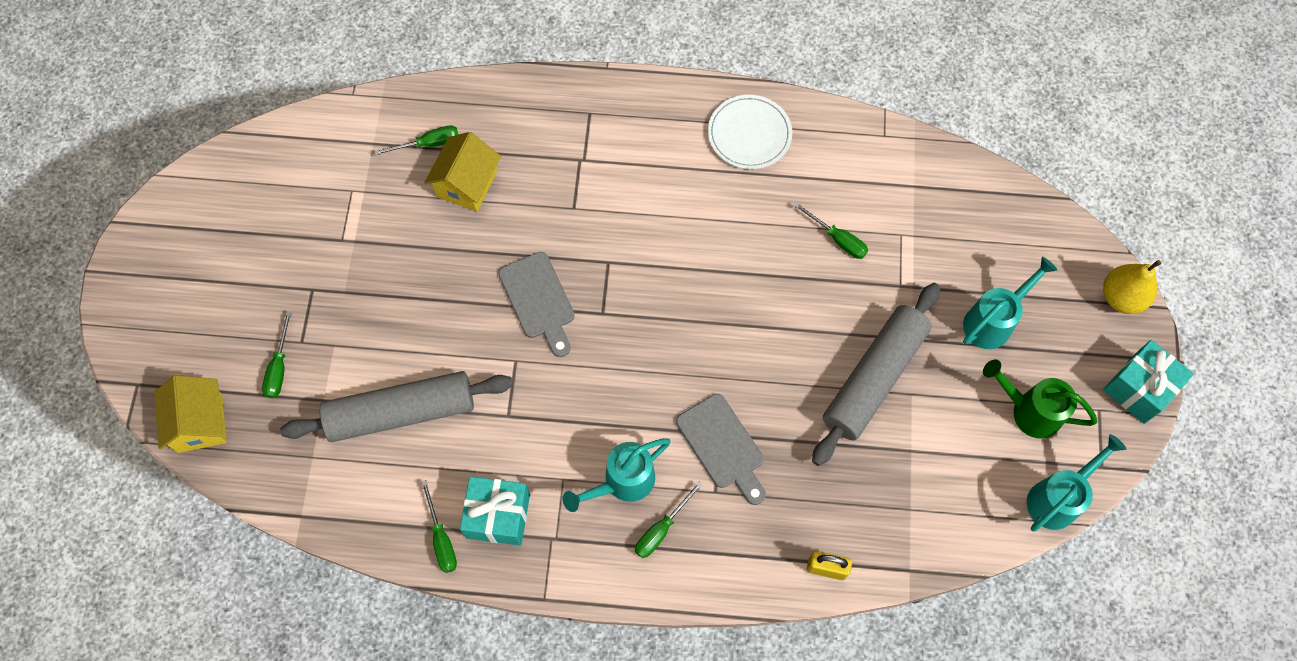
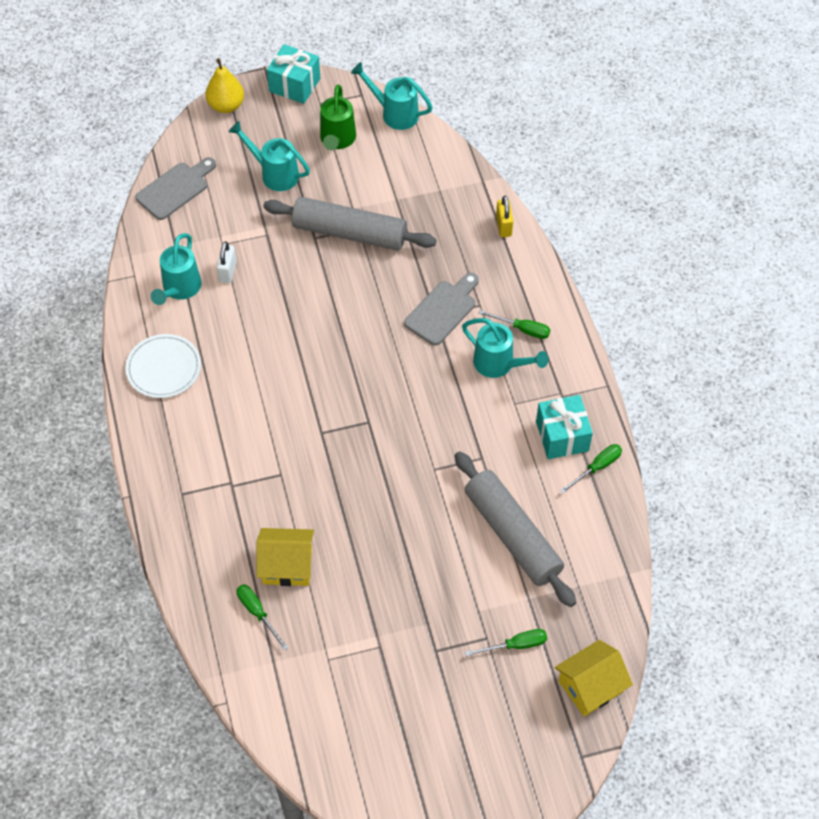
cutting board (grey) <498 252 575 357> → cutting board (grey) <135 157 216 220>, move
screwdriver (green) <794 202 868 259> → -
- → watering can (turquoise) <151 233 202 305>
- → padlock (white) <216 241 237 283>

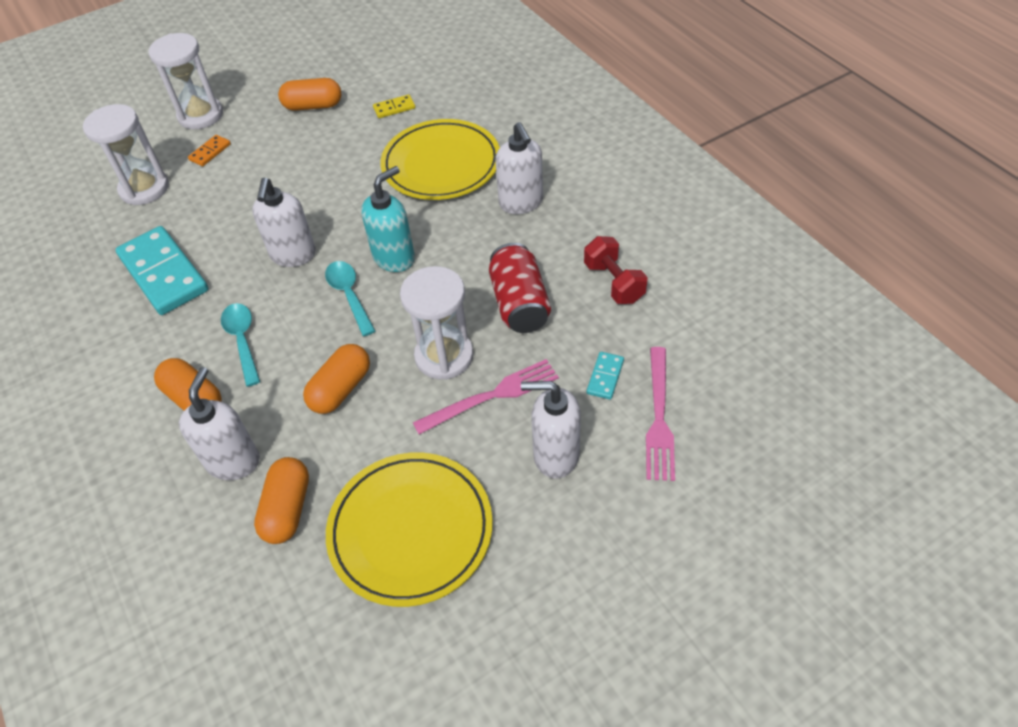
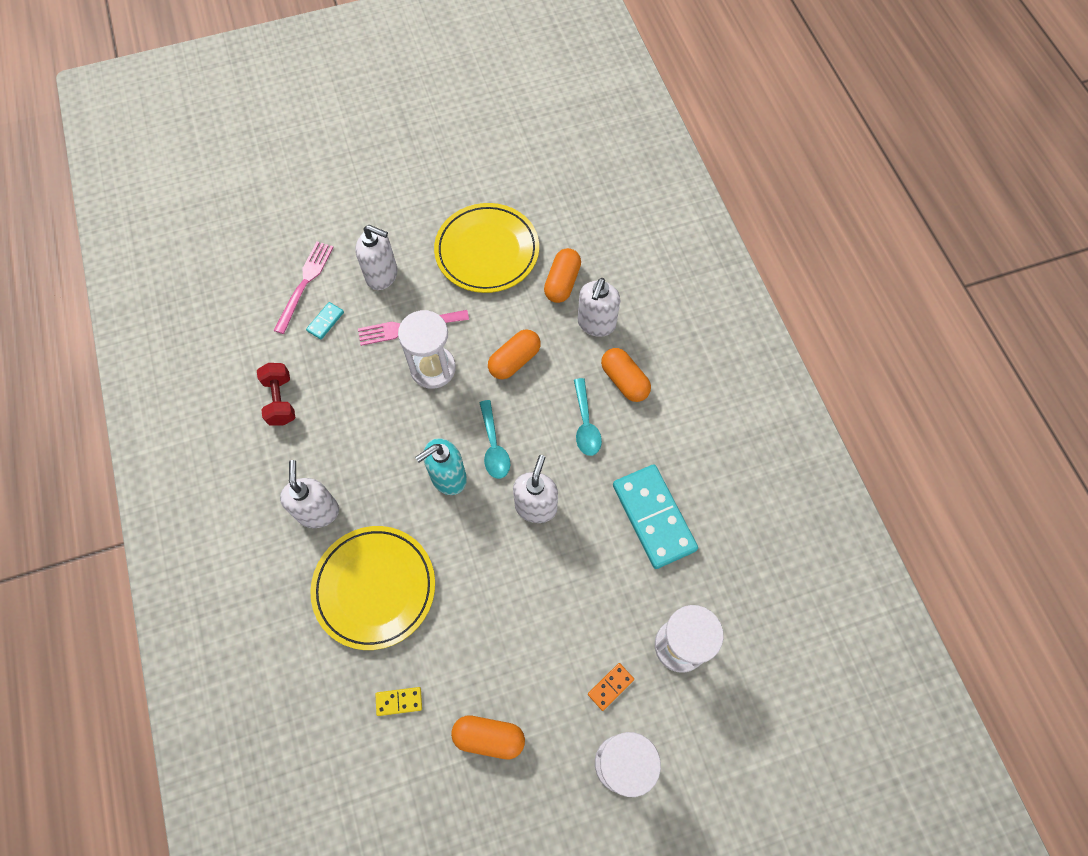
can (red) <489 243 551 333> → -

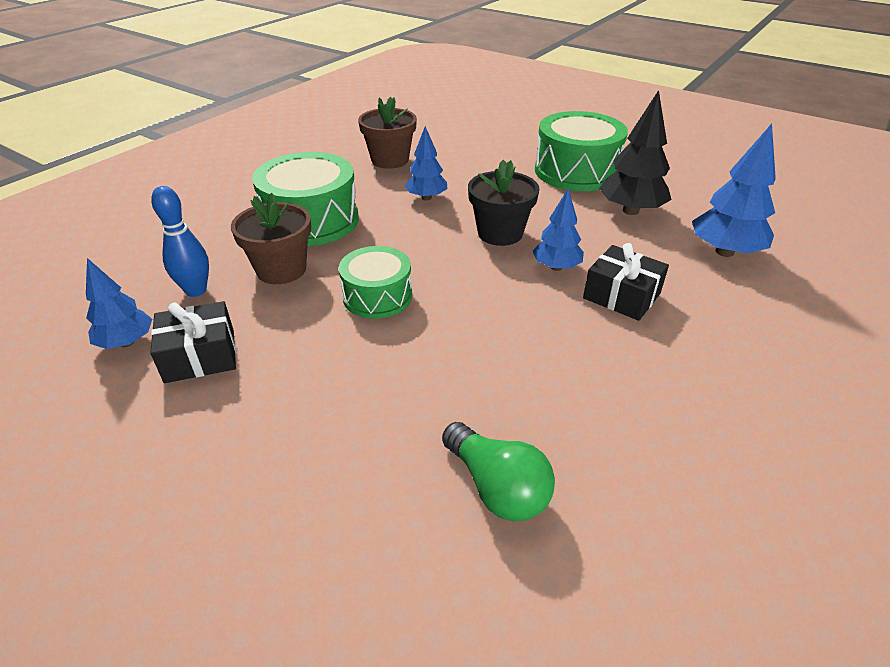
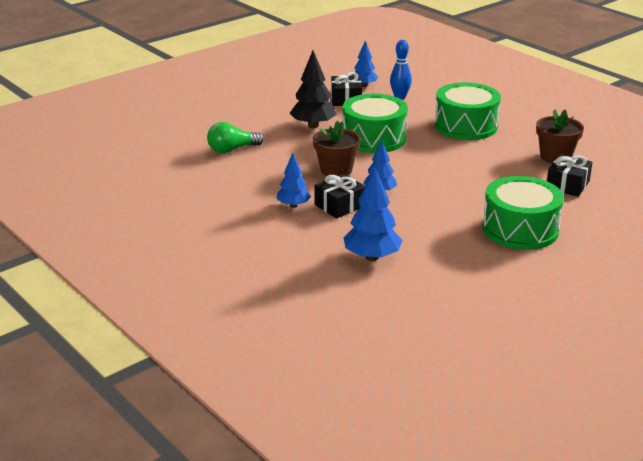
flower pot (brown) <231 193 311 284> → flower pot (brown) <313 121 361 176>, move
drum (green) <339 246 412 318> → drum (green) <342 94 408 153>, x1.62
tree (blue) <405 126 447 200> → tree (blue) <276 153 311 208>, move
flower pot (black) <468 160 540 246> → -
tree (black) <599 90 672 215> → tree (black) <289 50 337 128>, move
- → gift (black) <547 154 593 197>

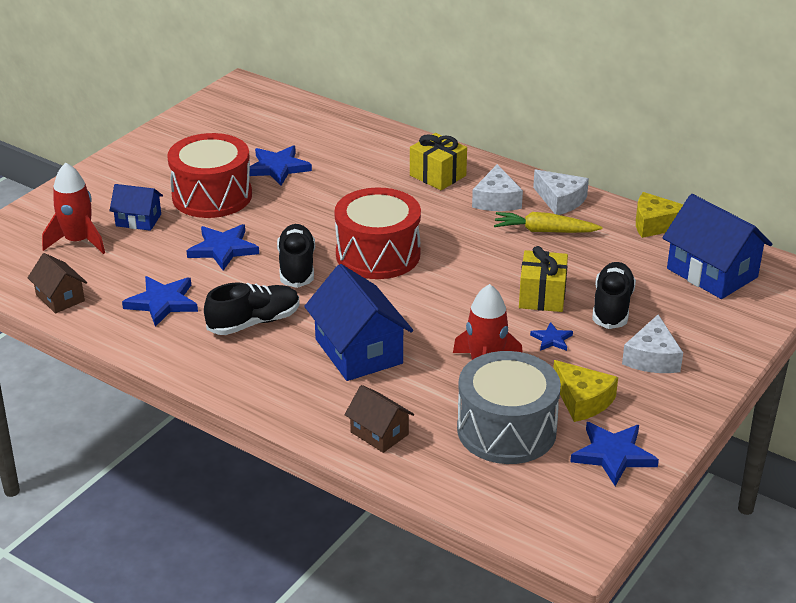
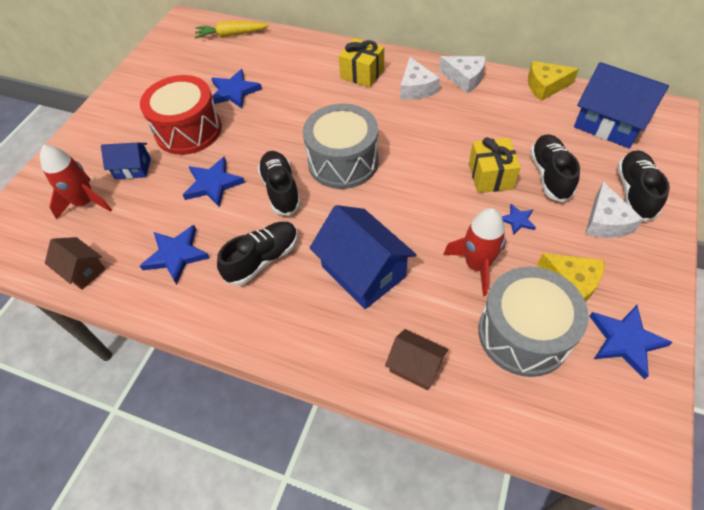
drum (red) <334 187 421 279> → drum (grey) <303 104 378 189>
carrot (yellow) <494 212 603 233> → carrot (yellow) <195 21 269 39>, move
- → shoe (black) <617 150 670 222>

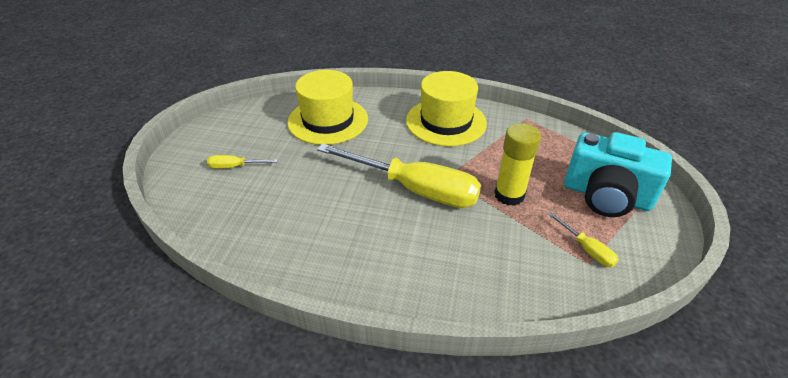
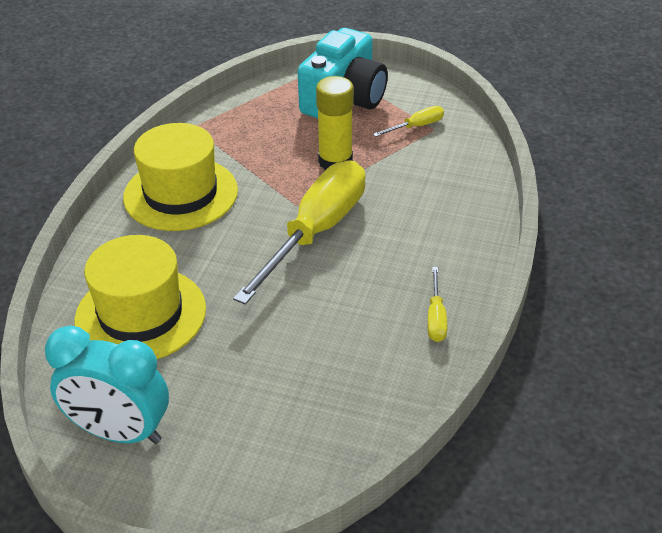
screwdriver (yellow) <207 155 278 169> → screwdriver (yellow) <427 267 447 342>, move
- → clock (turquoise) <45 326 169 444>

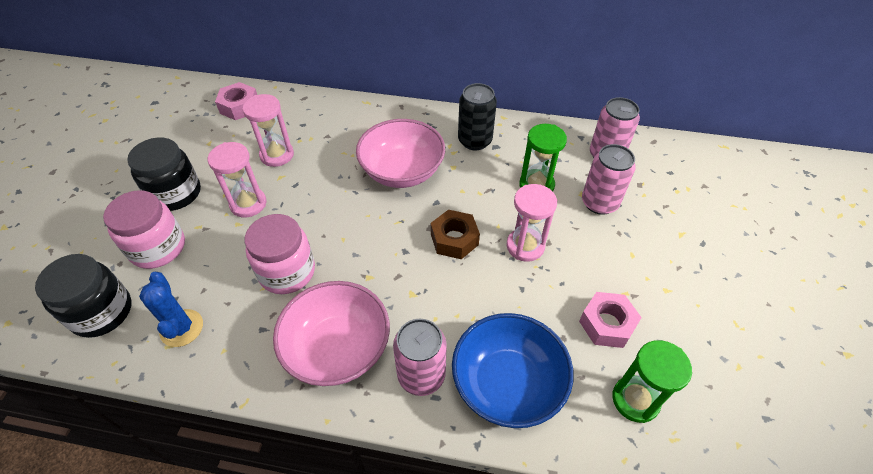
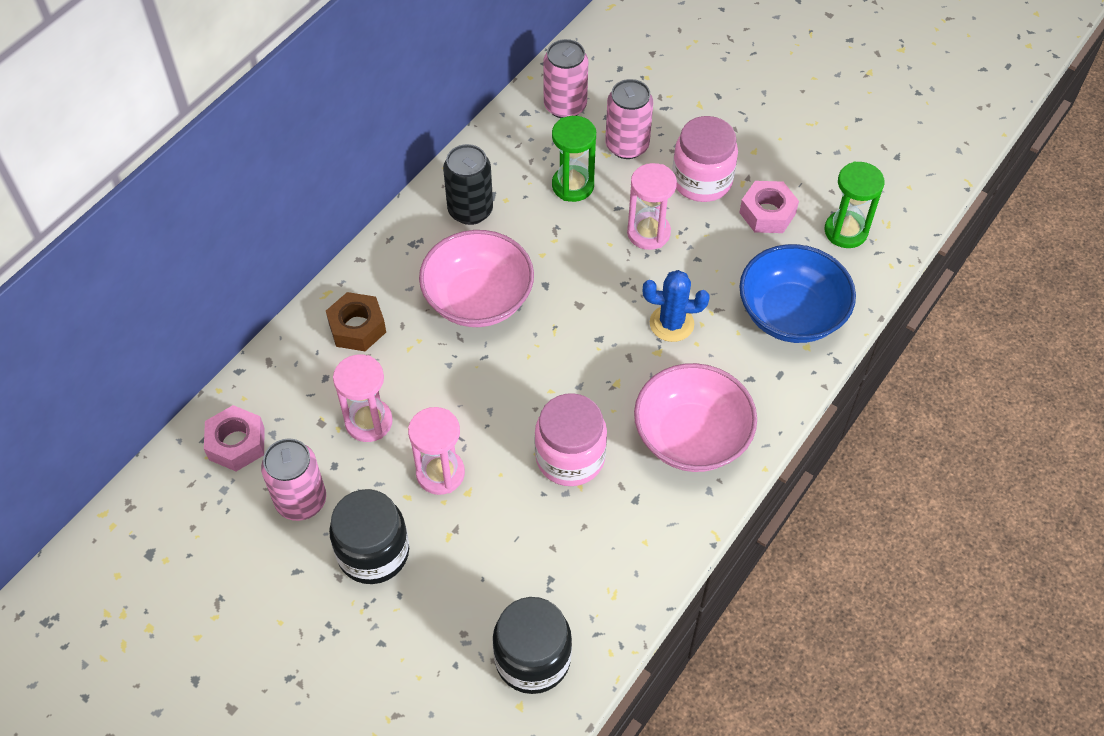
jar (pink) <103 190 185 269> → jar (pink) <672 116 738 202>, move
cactus (blue) <139 272 203 347> → cactus (blue) <643 270 709 342>, move
can (pink) <393 319 447 396> → can (pink) <261 438 326 521>, move
nut (brown) <431 210 480 259> → nut (brown) <326 292 386 351>, move

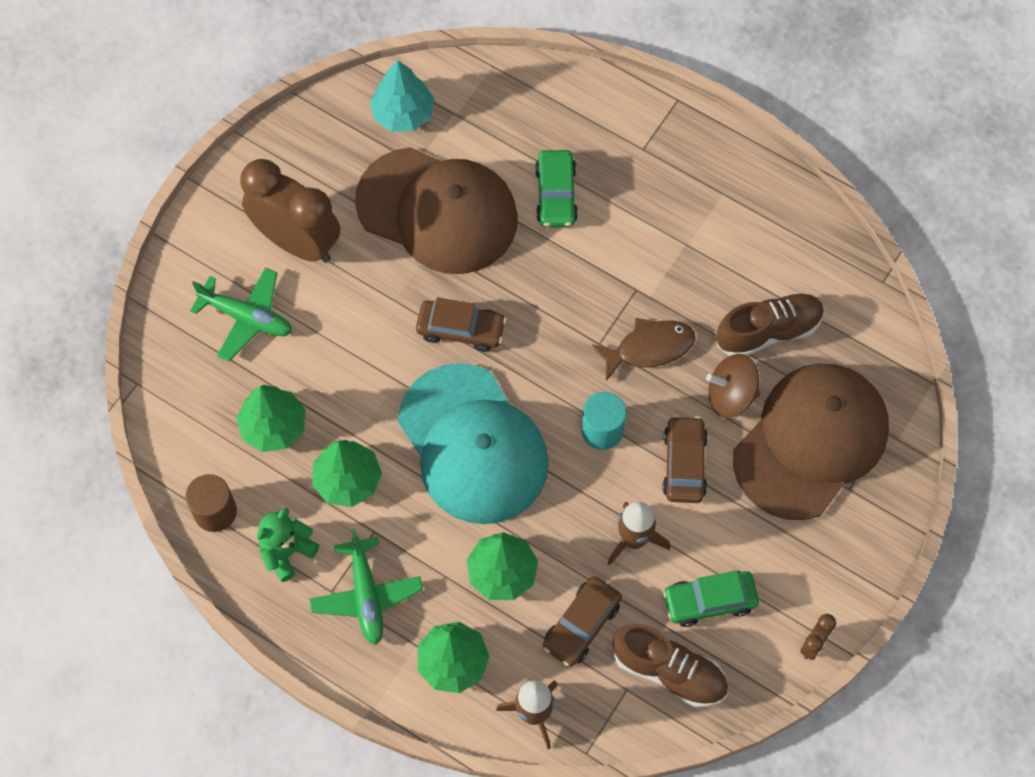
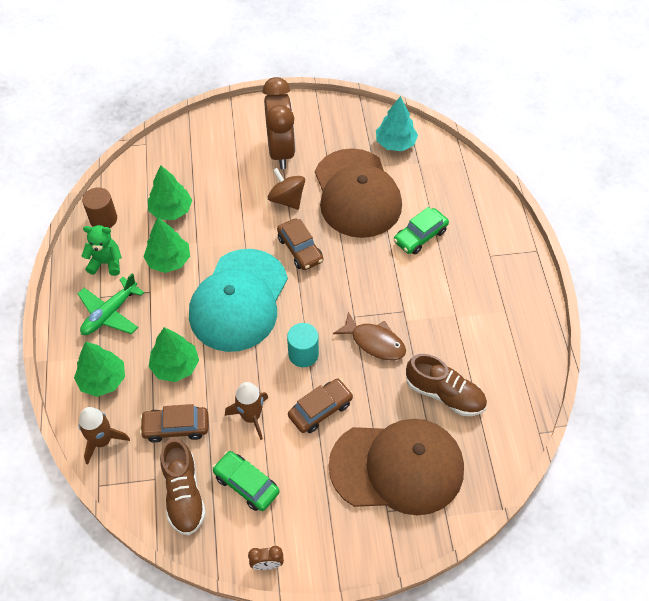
plane (green) <190 267 292 361> → -
spinning top (brown) <706 354 760 418> → spinning top (brown) <268 168 305 210>, move

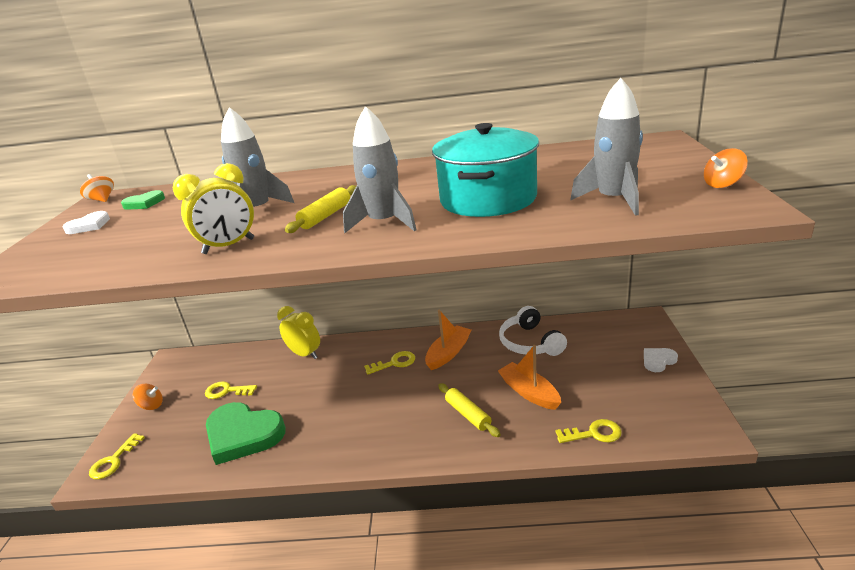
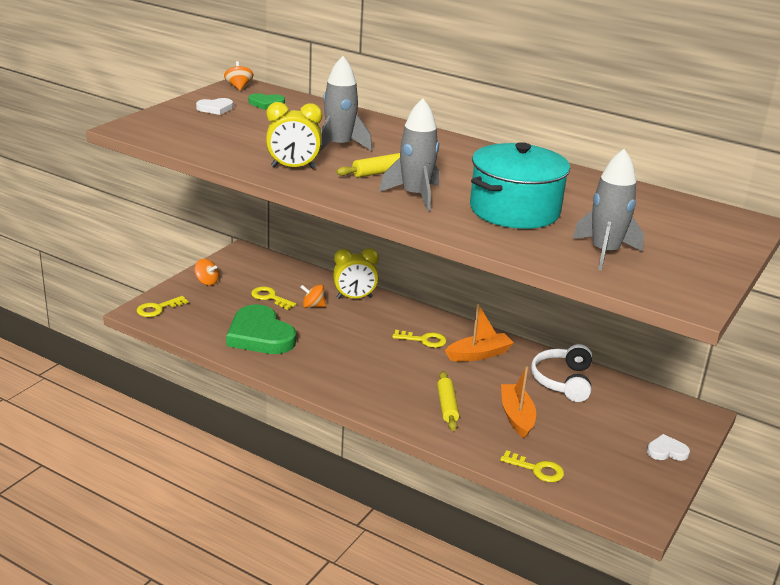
clock (yellow) <277 306 320 359> → clock (yellow) <333 248 379 299>, 105 degrees clockwise
spinning top (orange) <704 148 748 188> → spinning top (orange) <300 284 326 308>, move

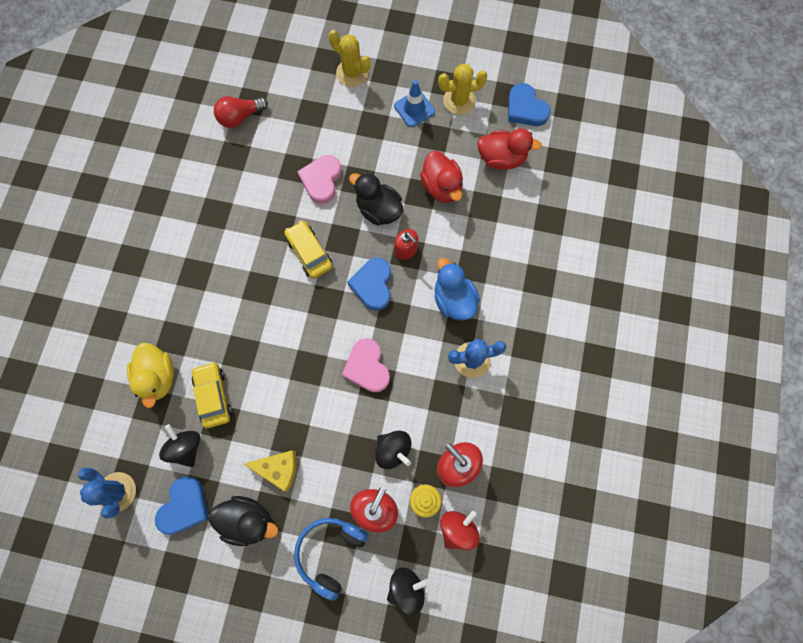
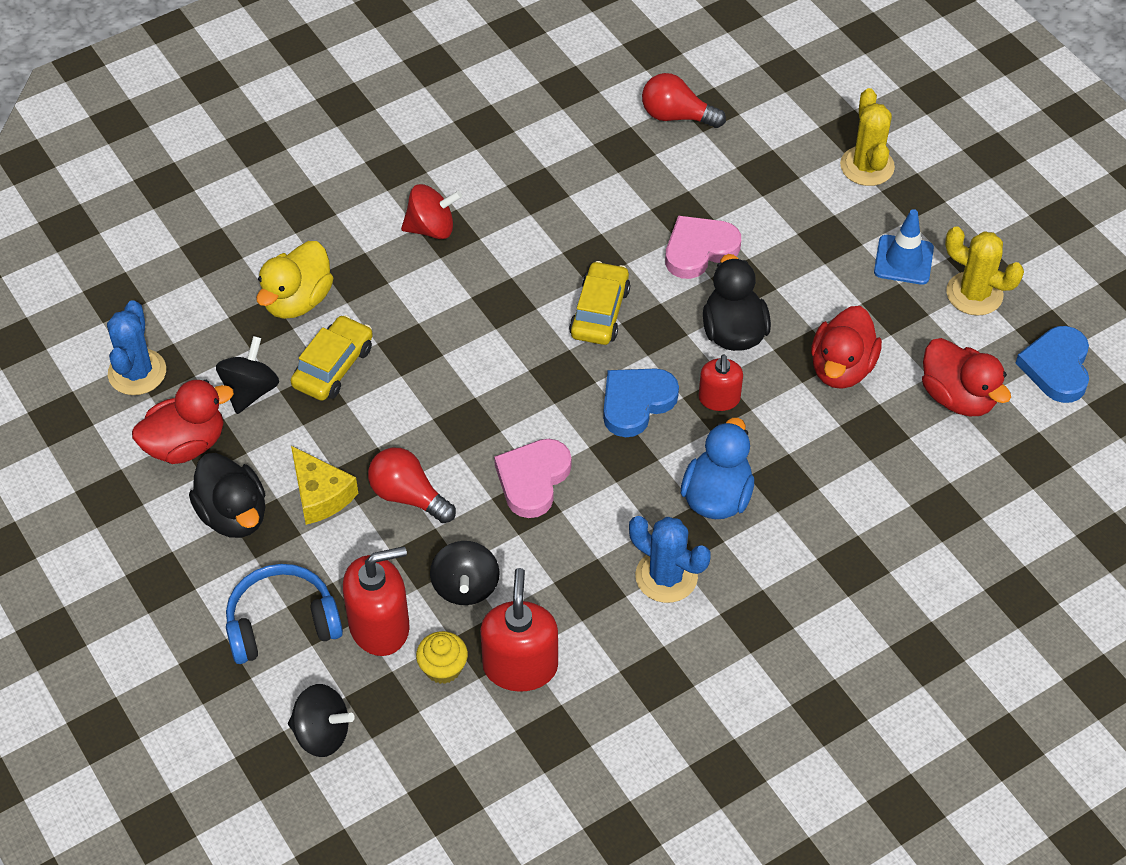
heart (blue) <155 476 209 535> → duck (red) <132 380 234 464>
spinning top (red) <440 511 480 550> → spinning top (red) <401 184 462 239>, move
- → light bulb (red) <368 448 456 523>

